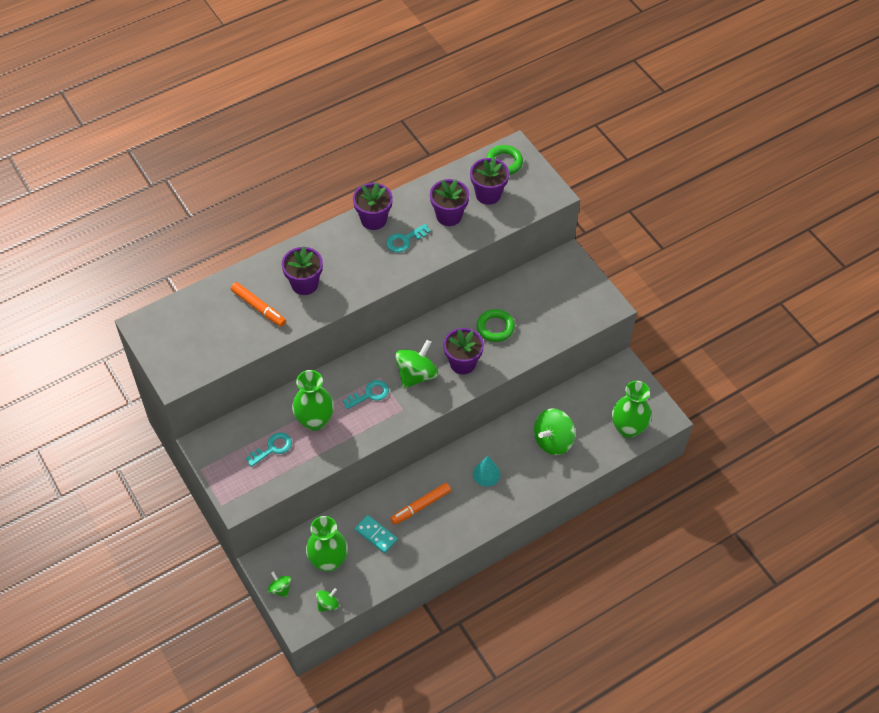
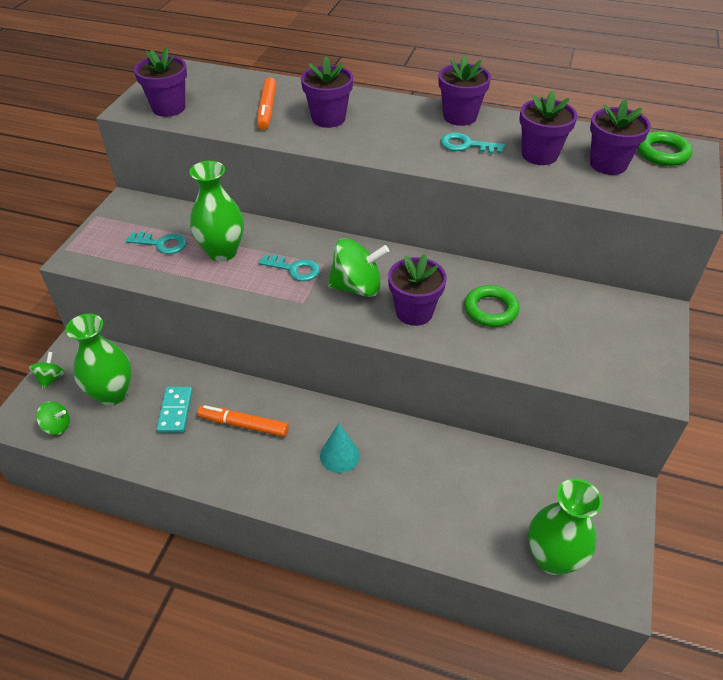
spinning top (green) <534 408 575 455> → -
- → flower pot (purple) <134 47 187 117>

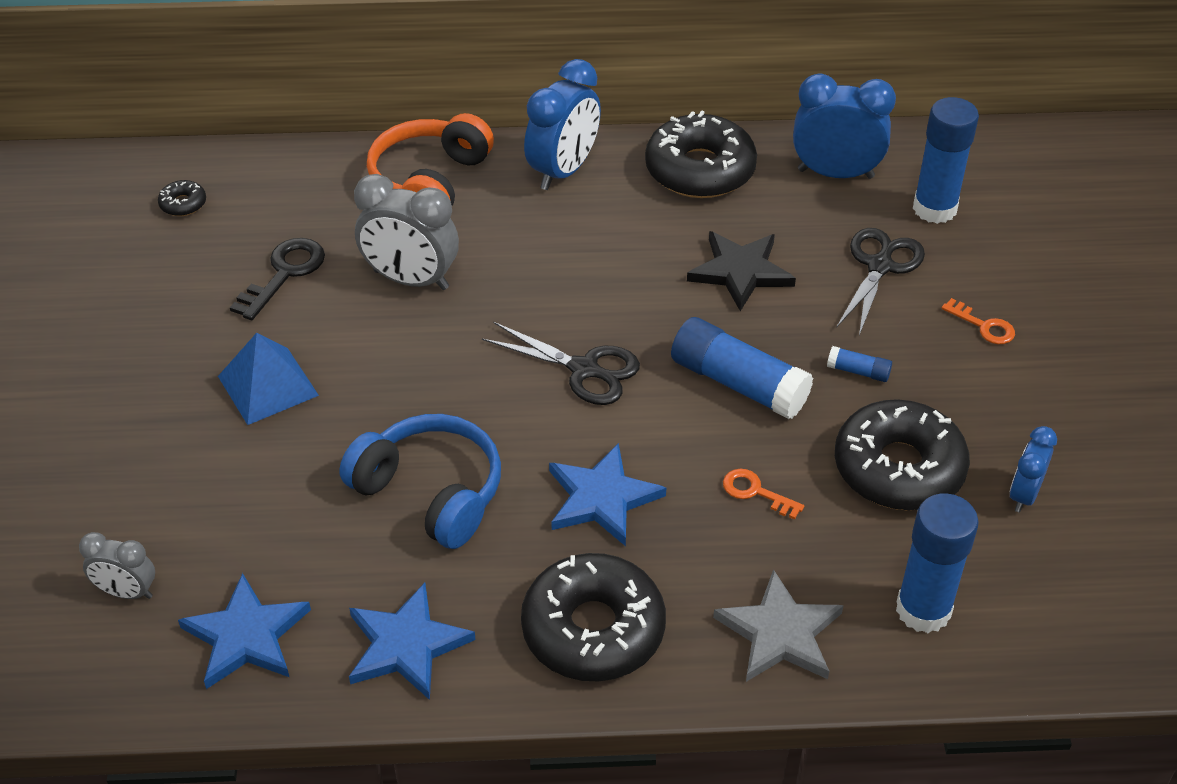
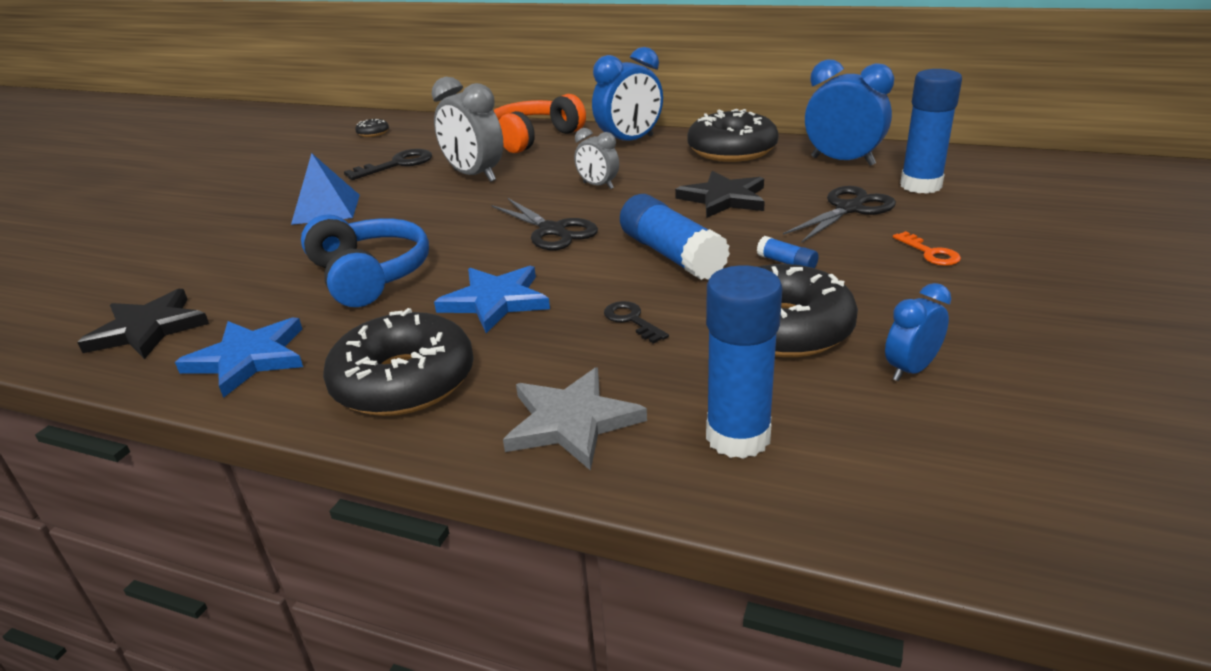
clock (grey) <79 532 155 599> → clock (grey) <574 128 619 189>, move
star (blue) <178 573 311 689> → star (black) <77 289 209 359>
key (orange) <723 469 804 519> → key (black) <604 301 669 343>

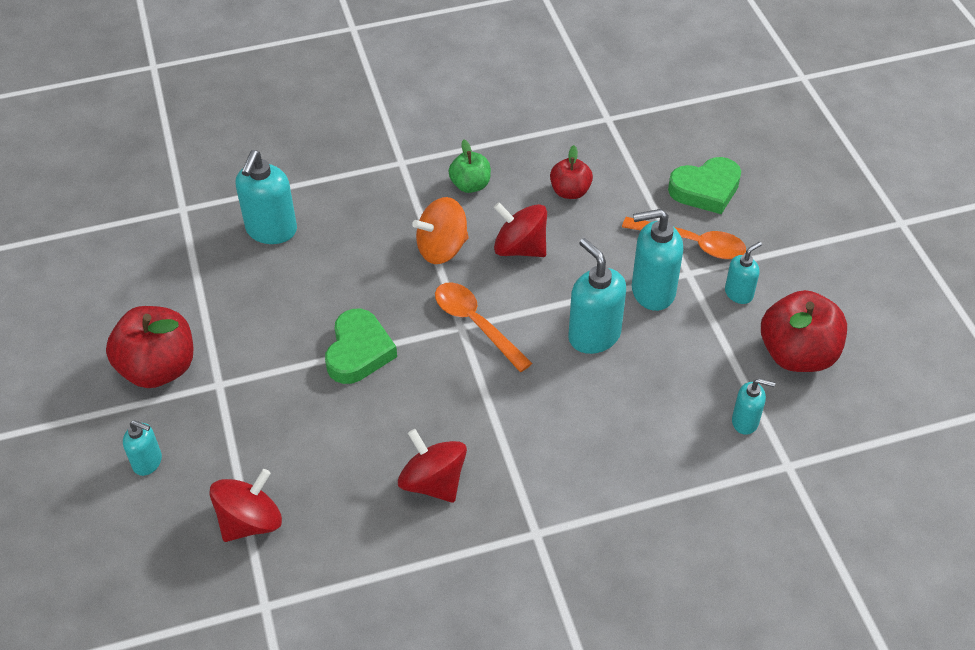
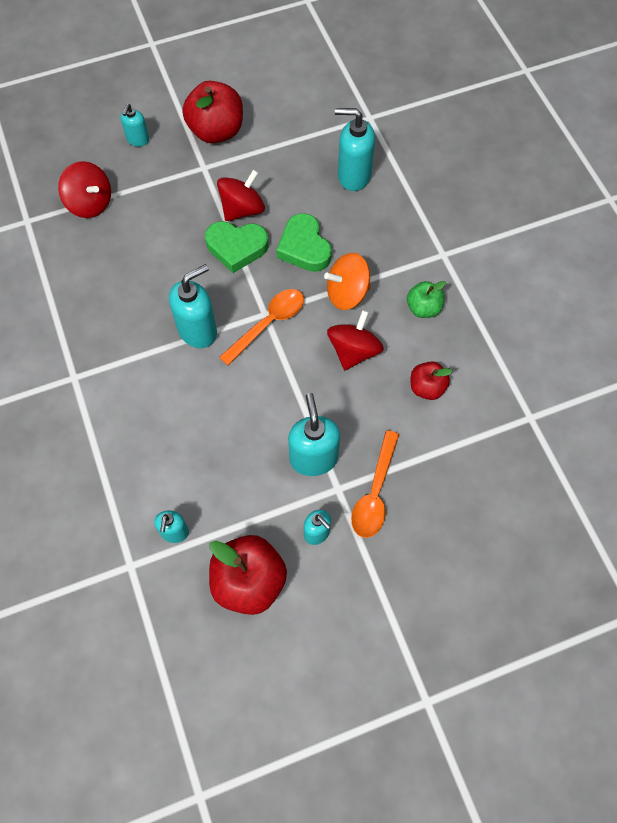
spinning top (red) <398 429 467 503> → spinning top (red) <217 169 265 221>, move
spinning top (orange) <412 197 469 264> → spinning top (orange) <324 253 371 310>, 75 degrees counterclockwise
soap dispenser (turquoise) <568 238 626 354> → soap dispenser (turquoise) <169 264 217 348>, move
heart (green) <668 157 741 214> → heart (green) <276 213 332 272>, move

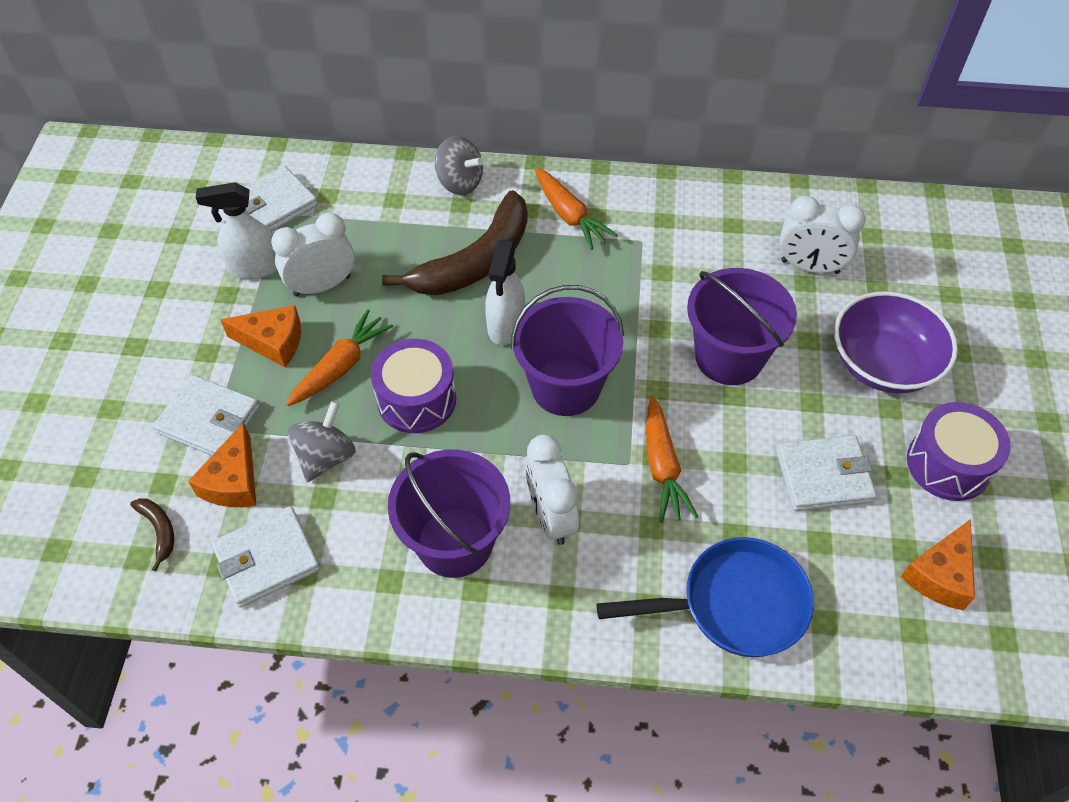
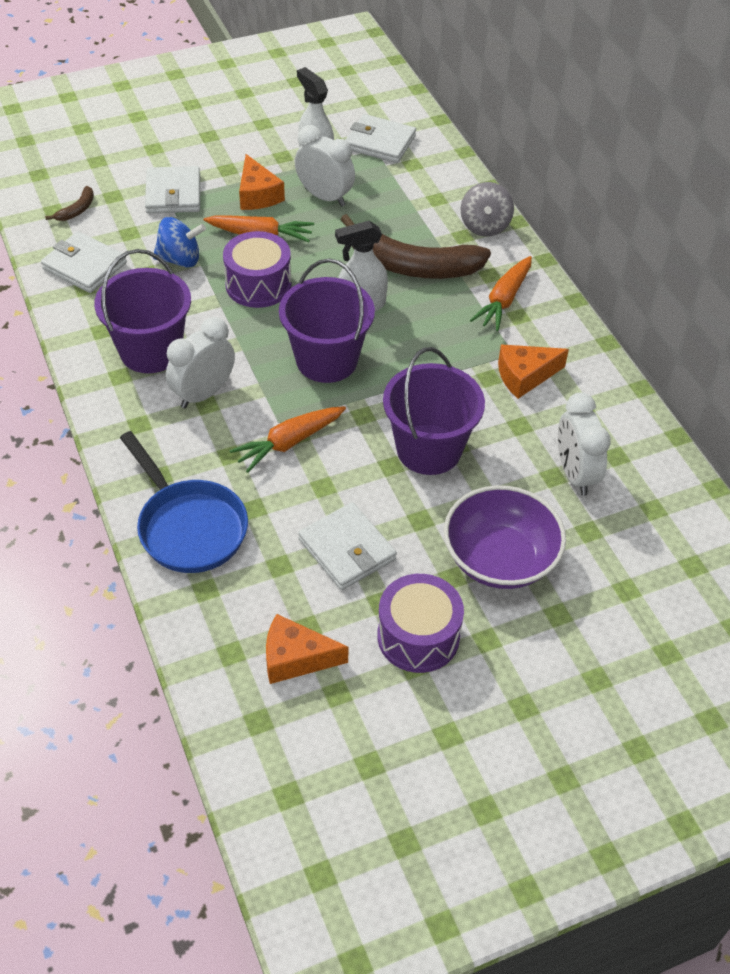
cheese (orange) <188 422 257 507> → cheese (orange) <498 344 569 399>, move
spinning top (grey) <288 401 356 482> → spinning top (blue) <153 217 206 268>

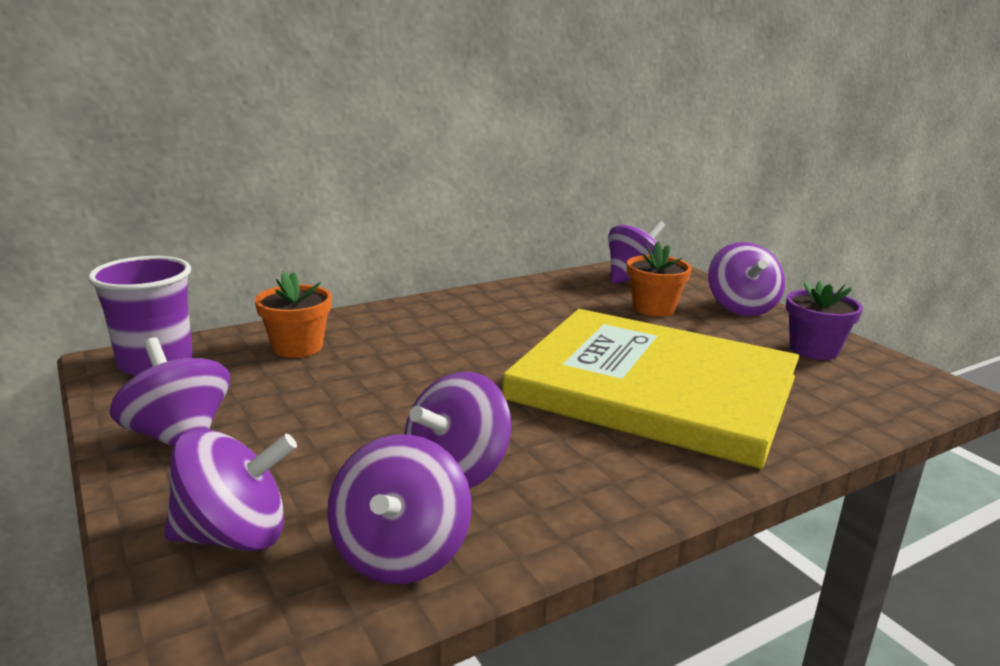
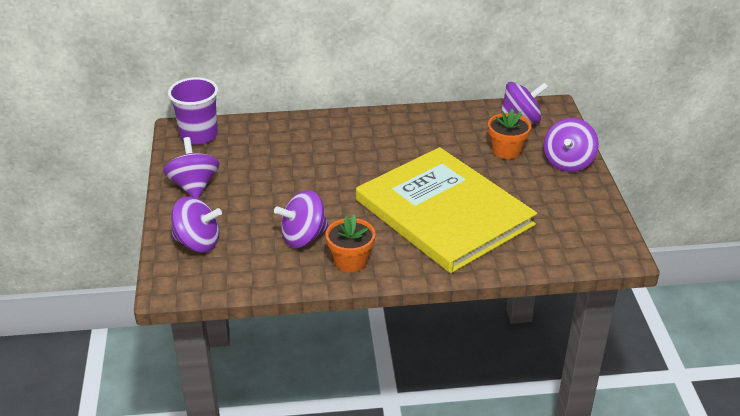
flower pot (orange) <255 271 332 358> → flower pot (orange) <326 215 376 272>, move
spinning top (purple) <327 434 471 584> → -
flower pot (purple) <786 281 863 360> → -

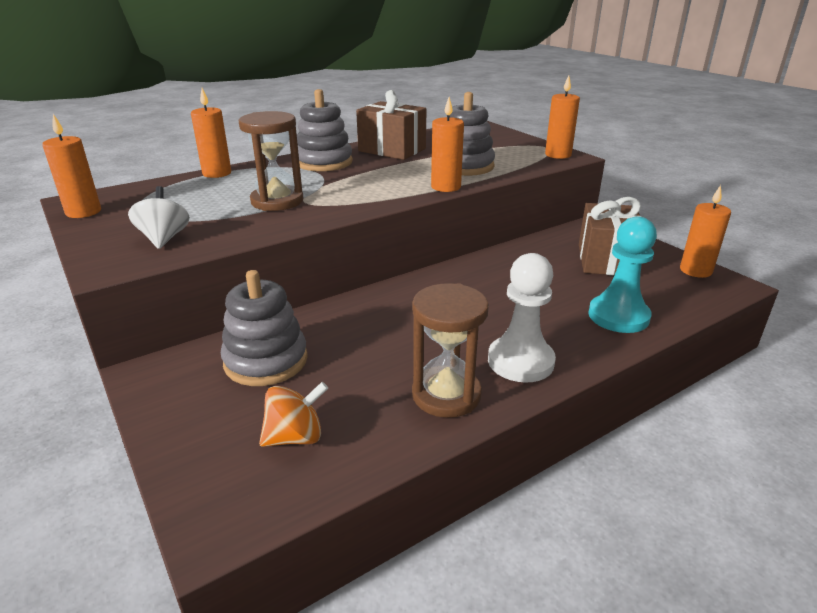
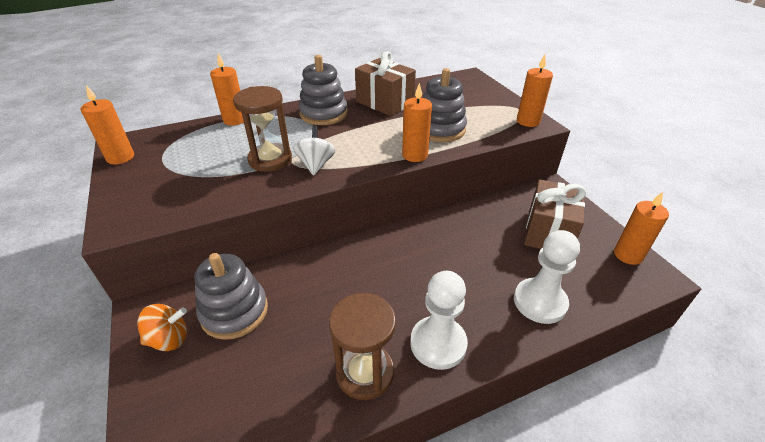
spinning top (white) <128 186 190 249> → spinning top (white) <293 126 335 175>, move
spinning top (orange) <259 382 328 447> → spinning top (orange) <137 304 187 351>, move
pawn (turquoise) <588 216 657 333> → pawn (white) <514 230 580 324>

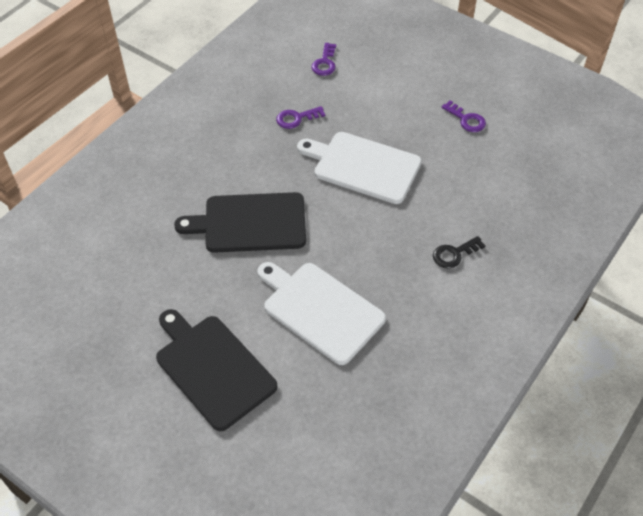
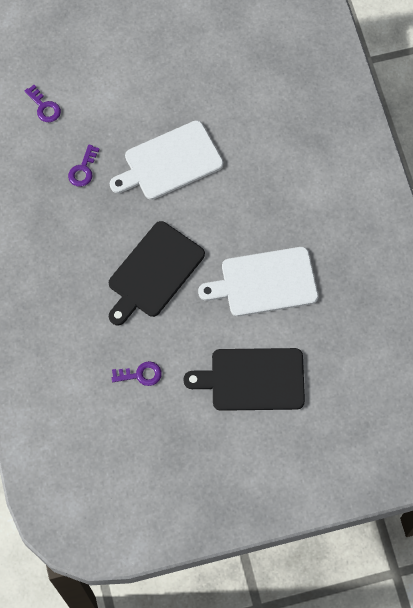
key (black) <433 236 485 269> → -
key (purple) <442 100 486 132> → key (purple) <112 361 162 386>, move

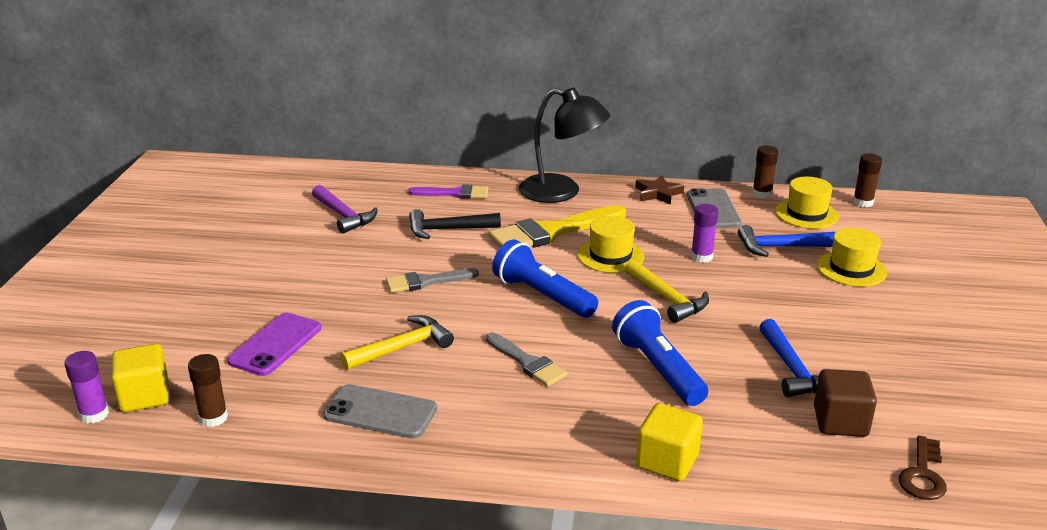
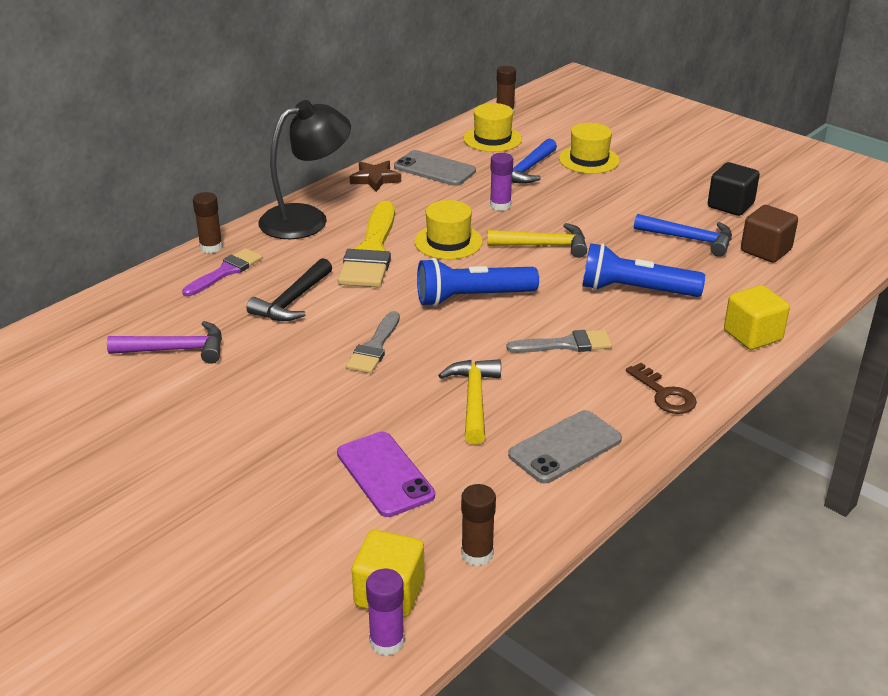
glue stick (brown) <752 145 778 199> → glue stick (brown) <193 192 223 253>, move
key (brown) <899 436 947 500> → key (brown) <626 363 697 414>, move
- → cube (black) <708 162 760 216>

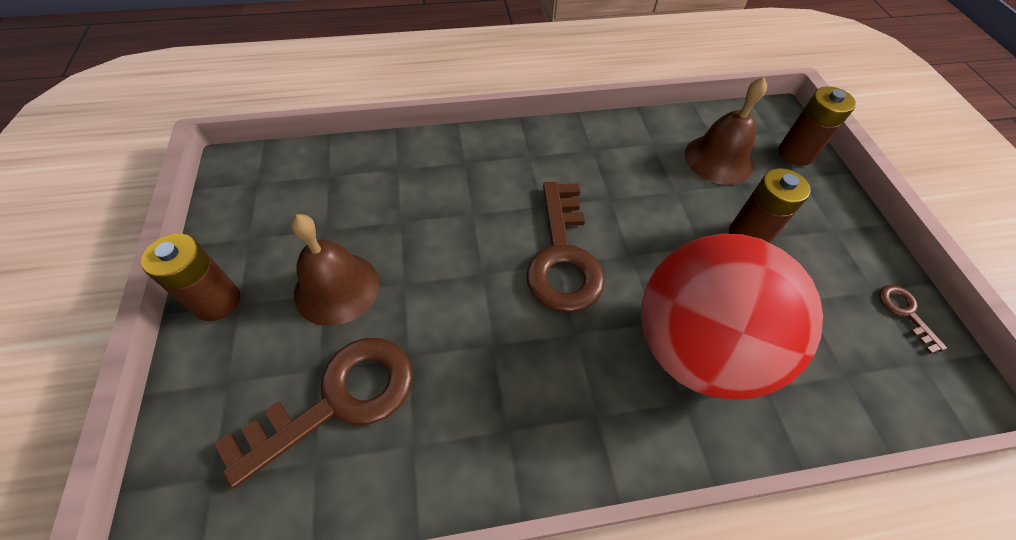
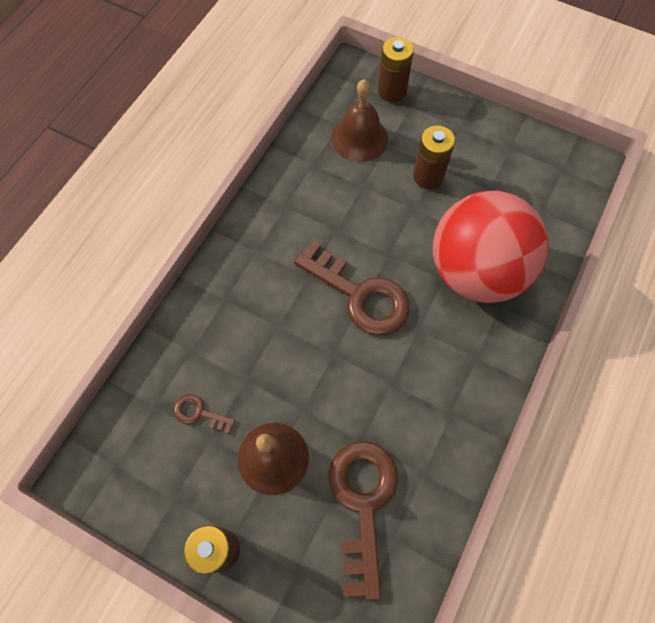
key (brown) <879 285 948 354> → key (brown) <174 394 235 434>, move

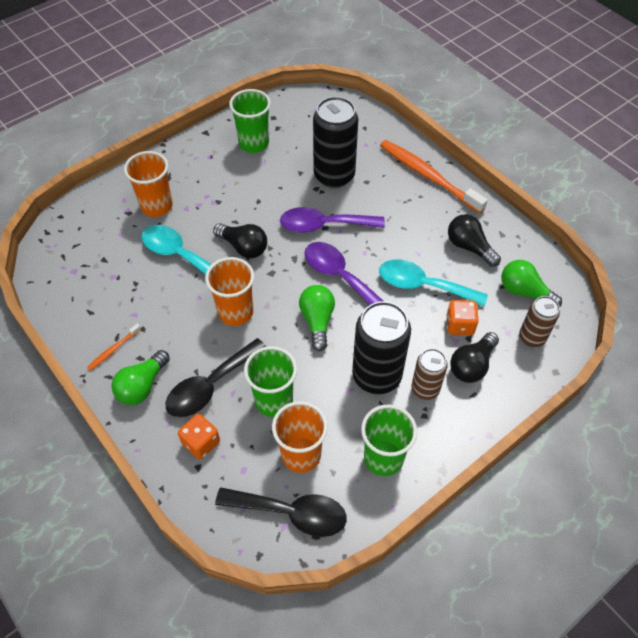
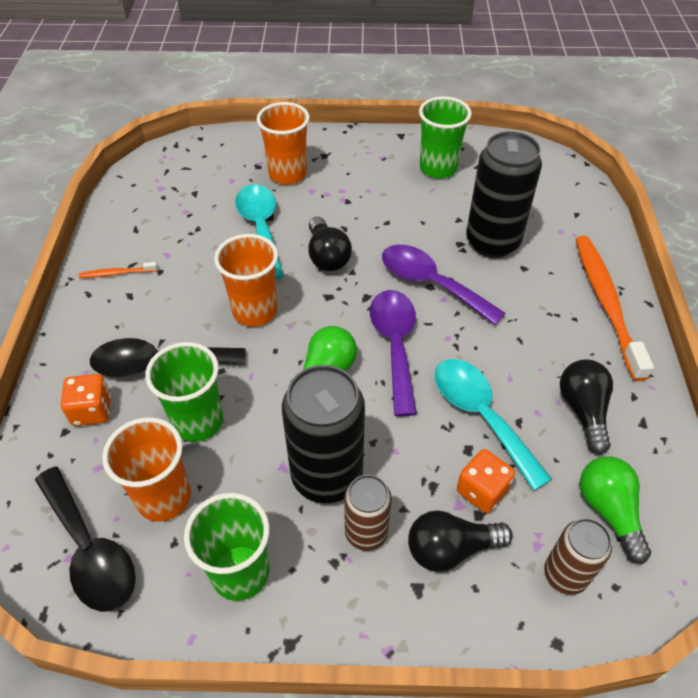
light bulb (green) <112 350 170 405> → -

